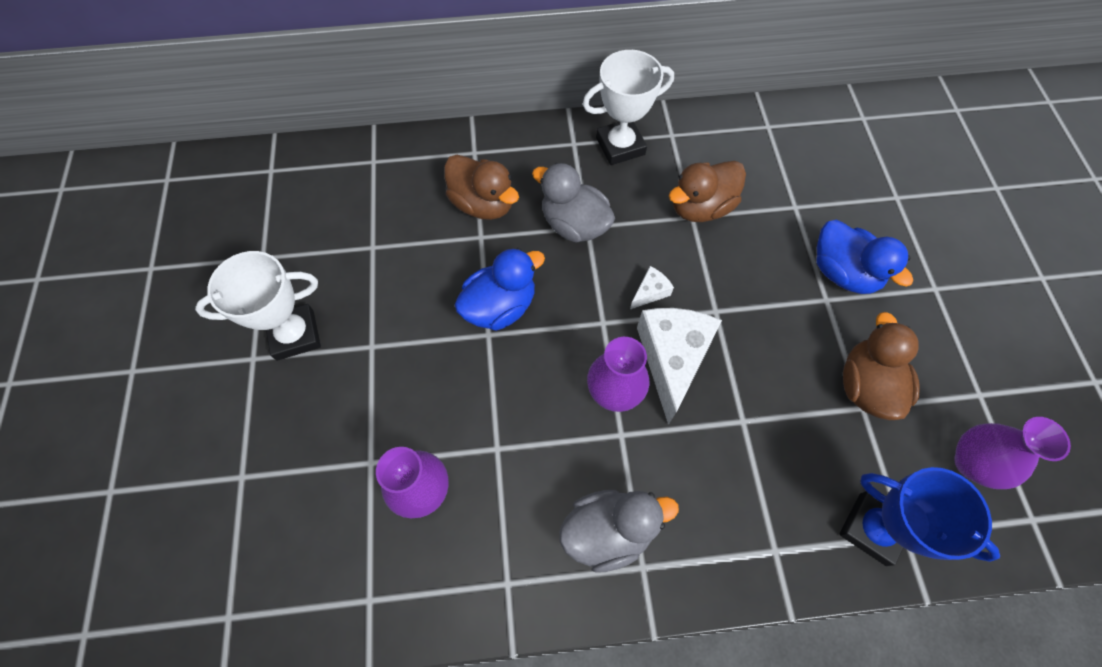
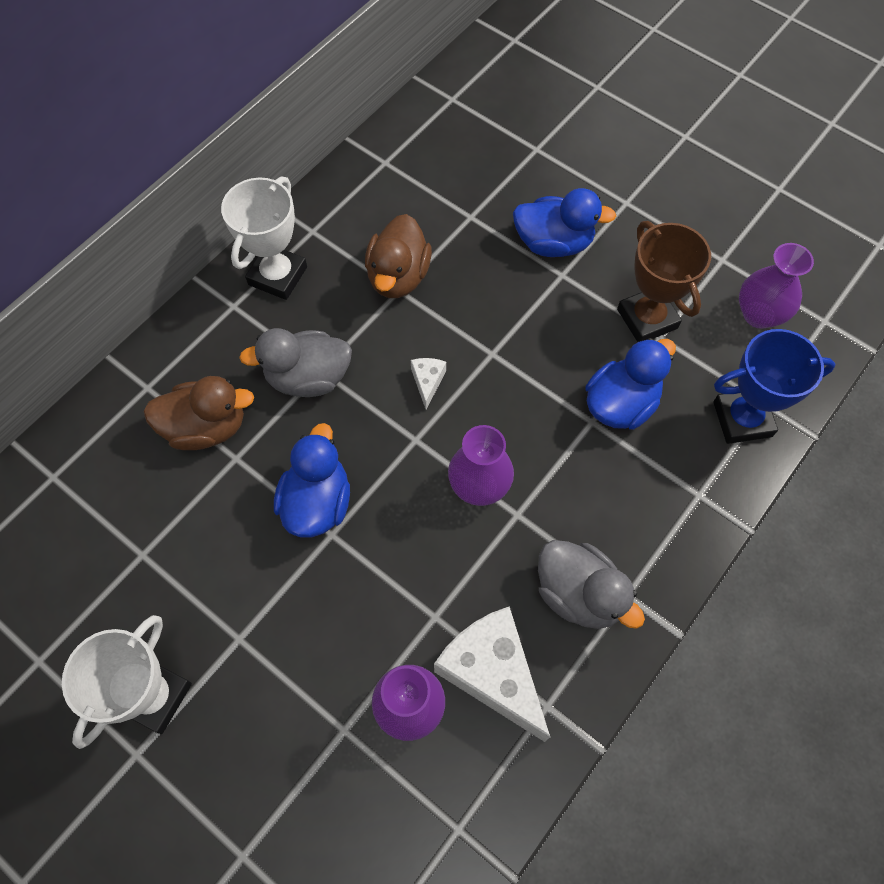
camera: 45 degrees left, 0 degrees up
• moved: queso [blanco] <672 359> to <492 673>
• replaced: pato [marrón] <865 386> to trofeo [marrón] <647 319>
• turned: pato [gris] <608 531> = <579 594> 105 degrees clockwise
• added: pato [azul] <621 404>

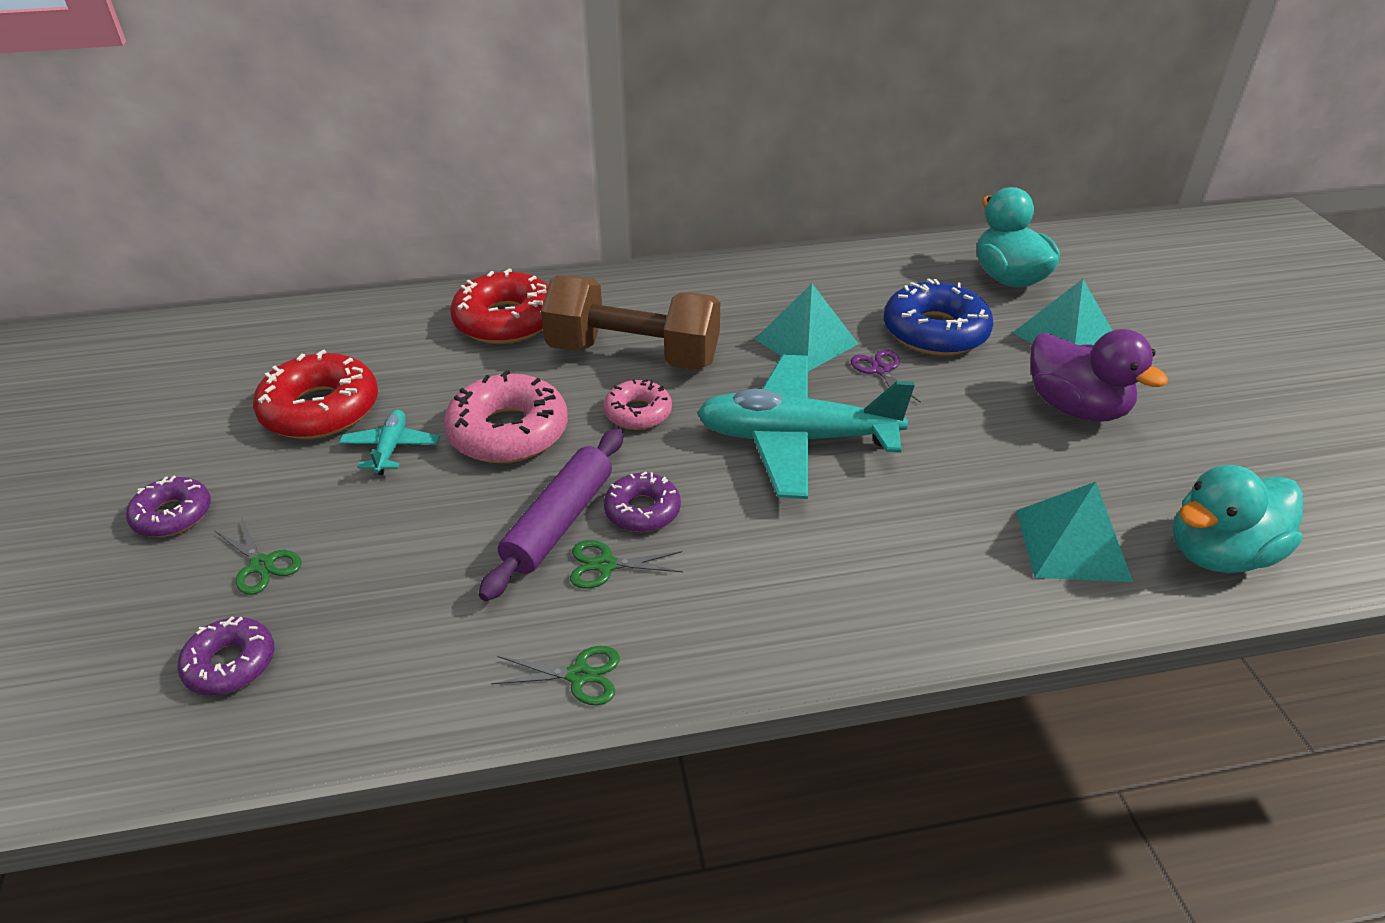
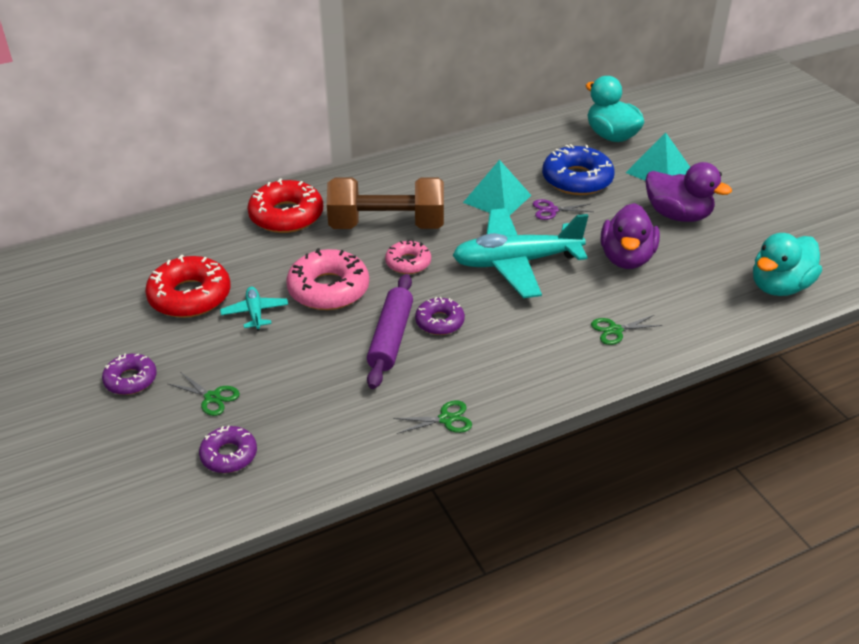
camera: 15 degrees left, 0 degrees up
• turned: tijeras [morado] <881 370> = <552 210> 60 degrees counterclockwise
• removed: pirámide [turquesa] <1072 544>
• moved: tijeras [verde] <606 565> to <615 330>
• added: pato [morado] <626 258>

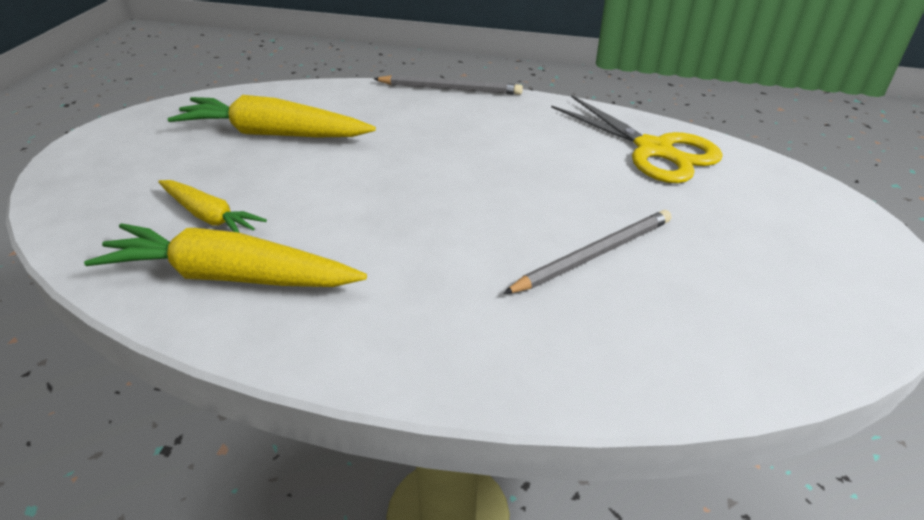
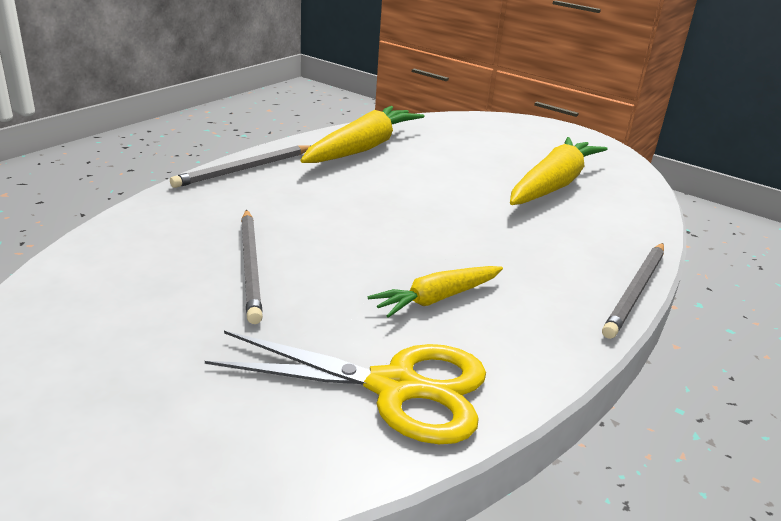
camera: 110 degrees right, 10 degrees down
• turned: tijeras [amarillo] <653 150> = <395 387> 150 degrees counterclockwise
• moved: zanahoria [amarillo] <210 216> to <437 299>
• added: lápiz [gris] <245 169>

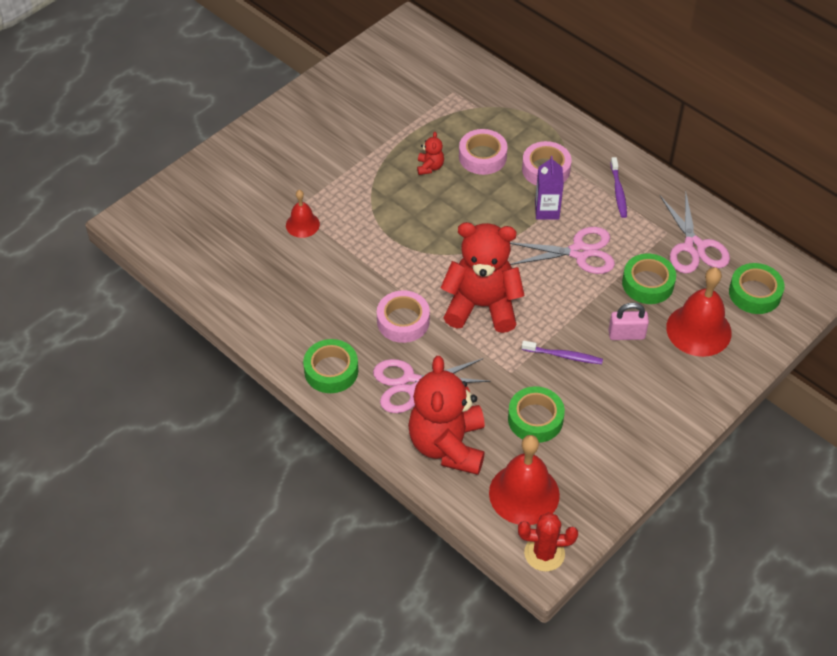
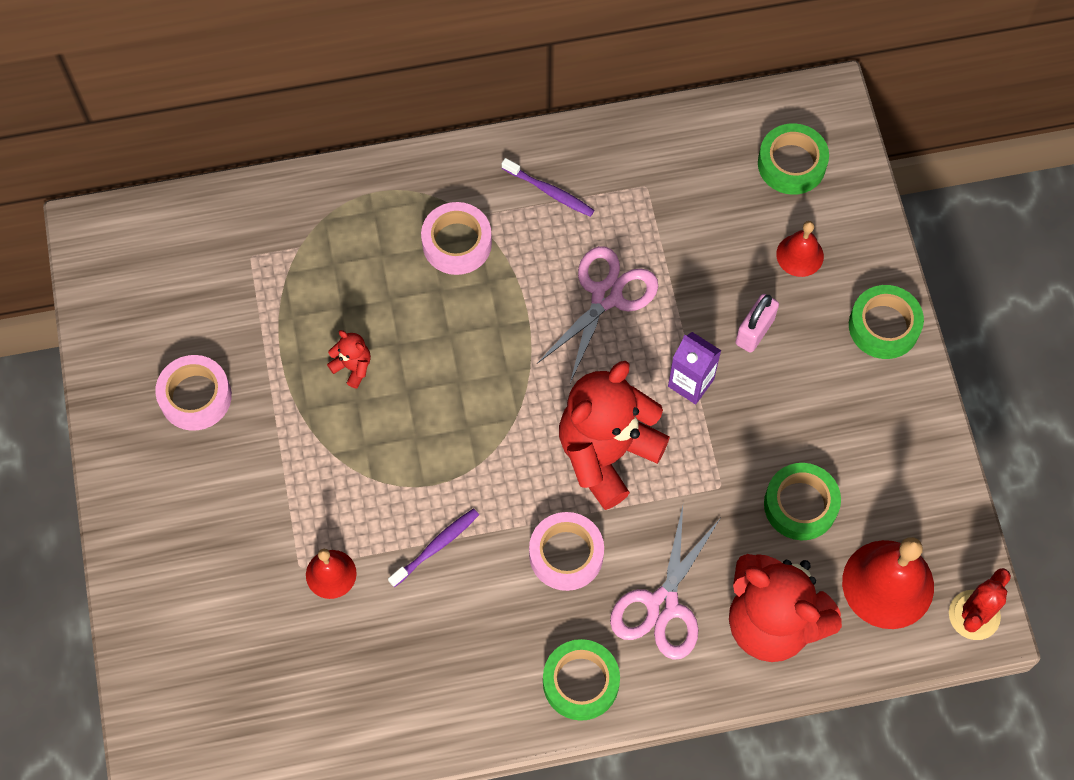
camera: 55 degrees left, 15 degrees up
• moved: cinta adhesiva [rosa] <482 157> to <195 396>
• moved: cartón de leche [morado] <547 210> to <691 383>
• removed: tijeras [rosa] <694 247>
• moved: cinta adhesiva [verde] <647 283> to <884 326>
• resized: campana [rojo] <698 330> = <800 255> x0.55
• moved: cepillo de dientes [morado] <564 356> to <436 546>

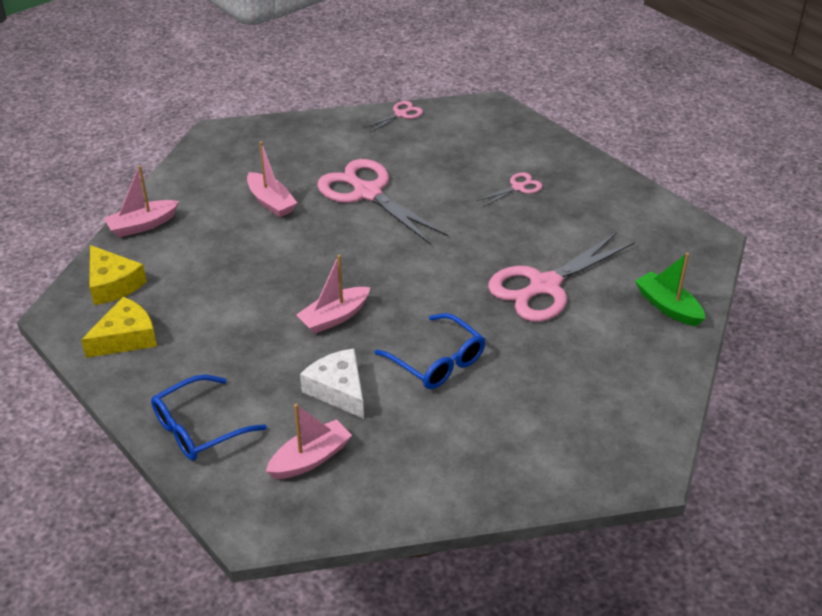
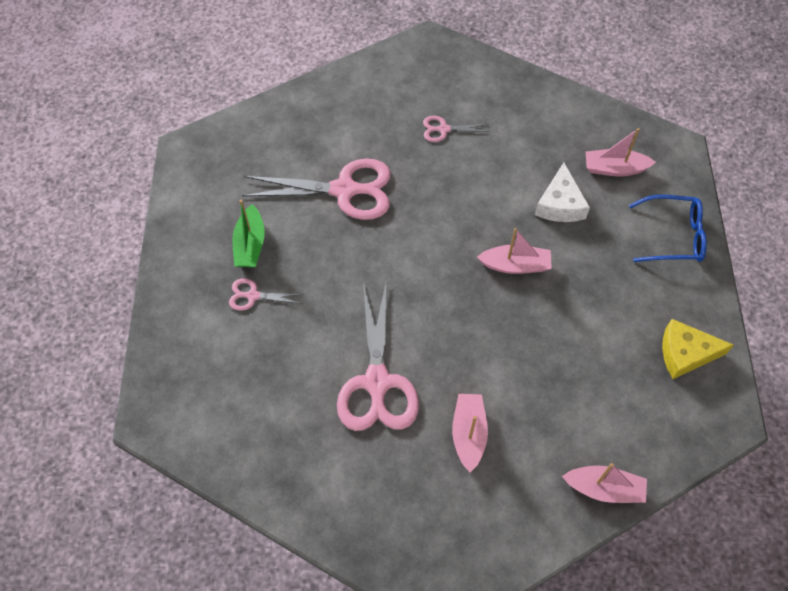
camera: 140 degrees left, 20 degrees up
• moved: tijeras [rosa] <400 114> to <444 129>
• removed: queso [amarillo] <113 284>
• moved: barco [verde] <668 306> to <250 244>
• removed: gafas [azul] <437 361>

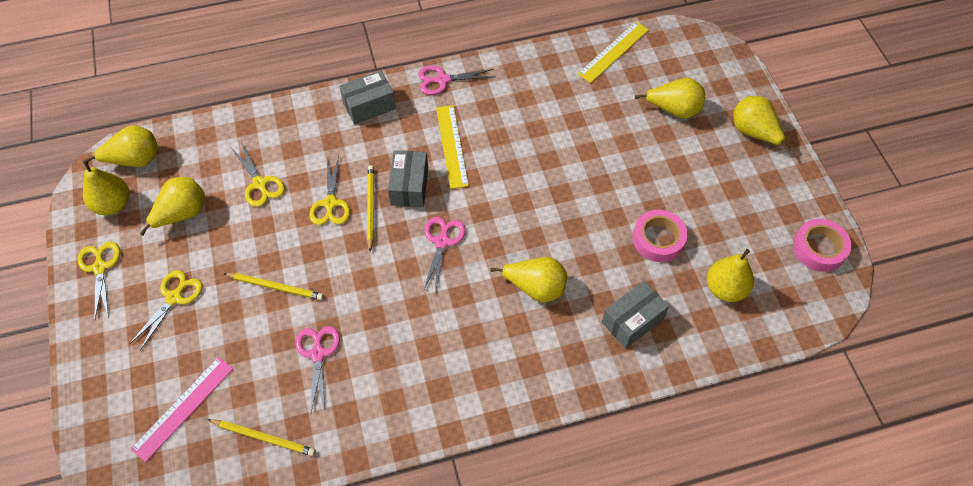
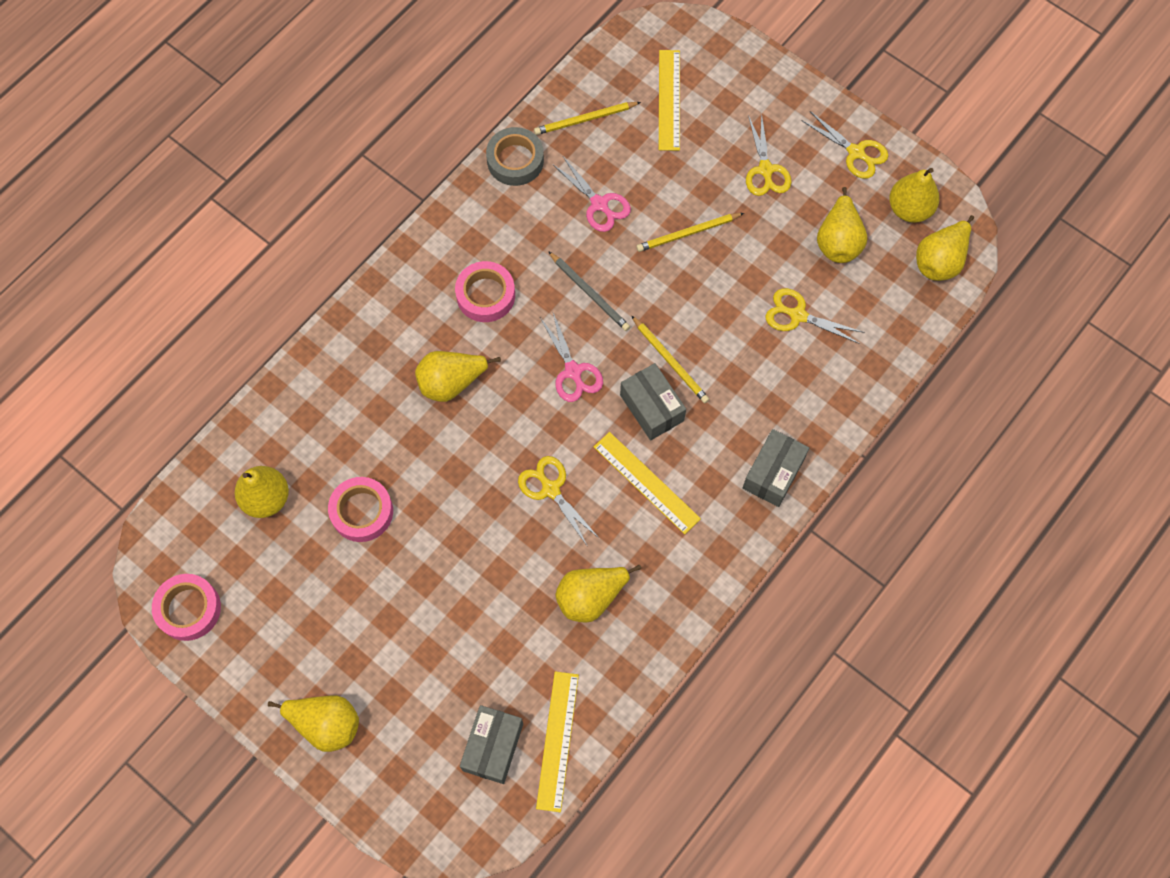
camera: 145 degrees right, 10 degrees up
• removed: tijeras [rosa] <442 80>
• moved: pera [amarillo] <674 110> to <591 597>
• moved: tijeras [amarillo] <330 203> to <550 489>
• moved: caja [gris] <632 321> to <493 747>
• recoloured: regla [rosa] <183 408> to regla [amarillo] <669 100>
• added: cinta adhesiva [gris] <515 160>
• added: lápiz [gris] <590 293>
• added: cinta adhesiva [rosa] <485 295>

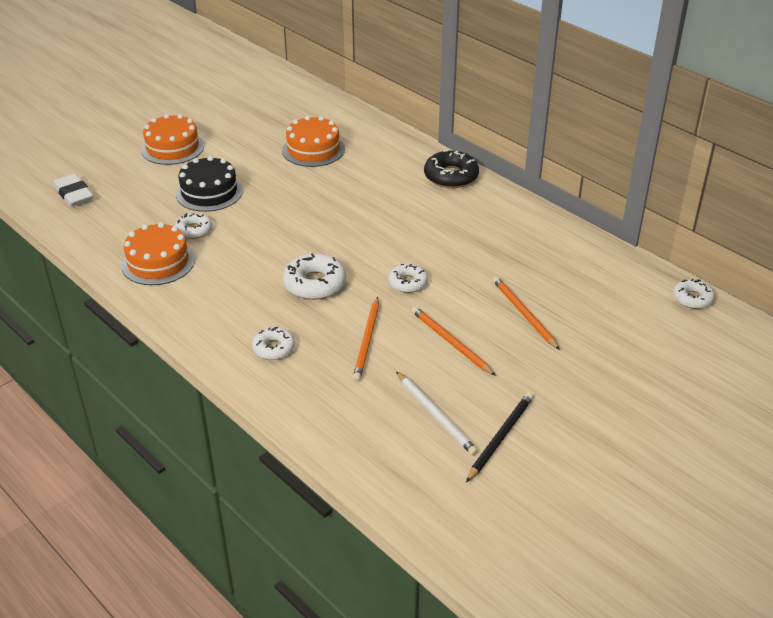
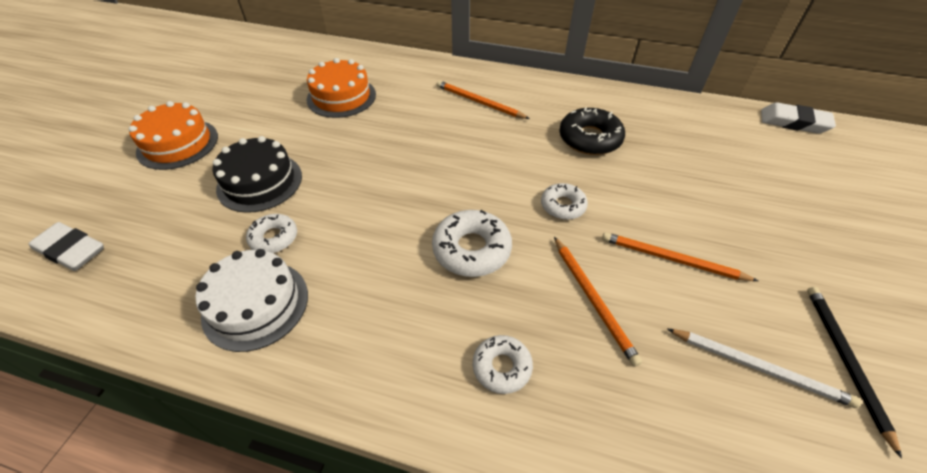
camera: 30 degrees left, 10 degrees up
• moved: rosquilla [negro] <451 176> to <589 139>
• recoloured: tarta [naranja] <158 262> to tarta [blanco] <255 304>
• moved: lápiz [naranja] <524 314> to <479 102>
• replaced: rosquilla [blanco] <692 298> to goma de borrar [blanco] <793 122>

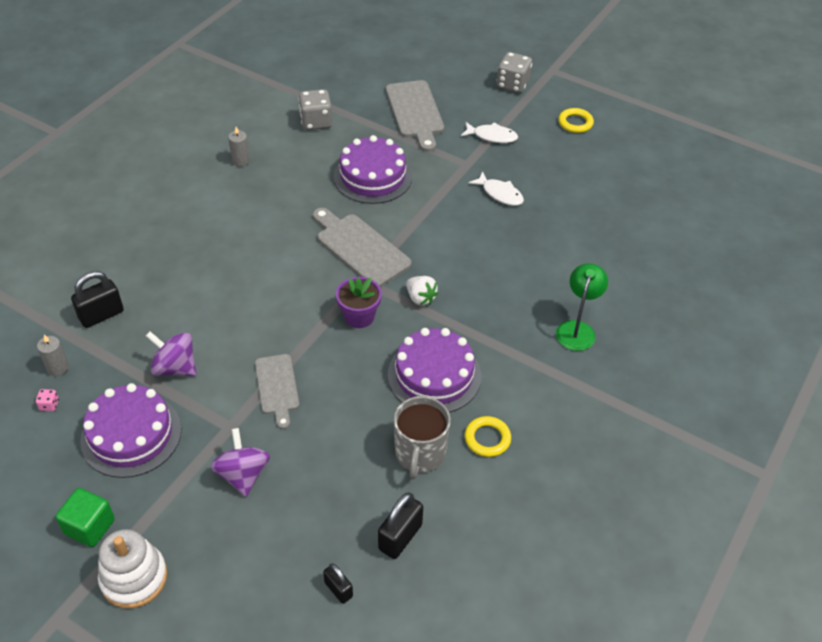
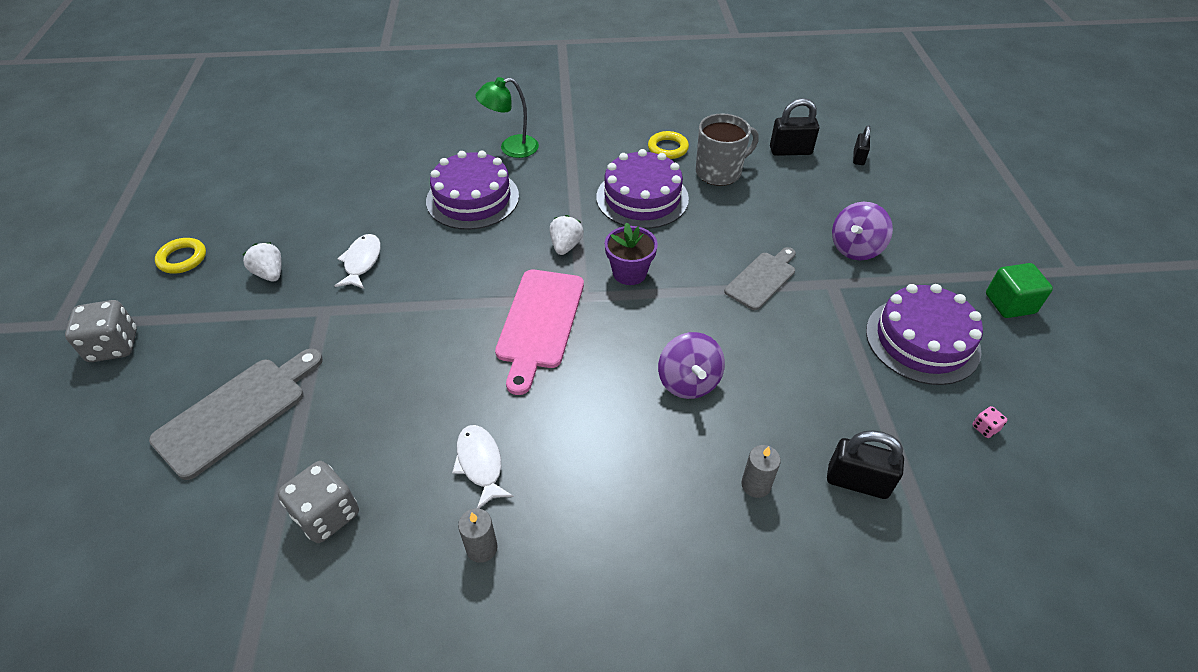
camera: 125 degrees left, 0 degrees up
• moved: pez [blanco] <492 136> to <480 464>
• moved: tarta [morado] <373 176> to <472 198>
• recoloured: tabla de cortar [gris] <360 248> to tabla de cortar [rosa] <539 323>
• moved: peonza [morado] <175 367> to <688 382>
• moved: vela [gris] <58 368> to <756 485>
• removed: juguete apilable [blanco] <134 578>
• added: fresa [blanco] <270 274>

